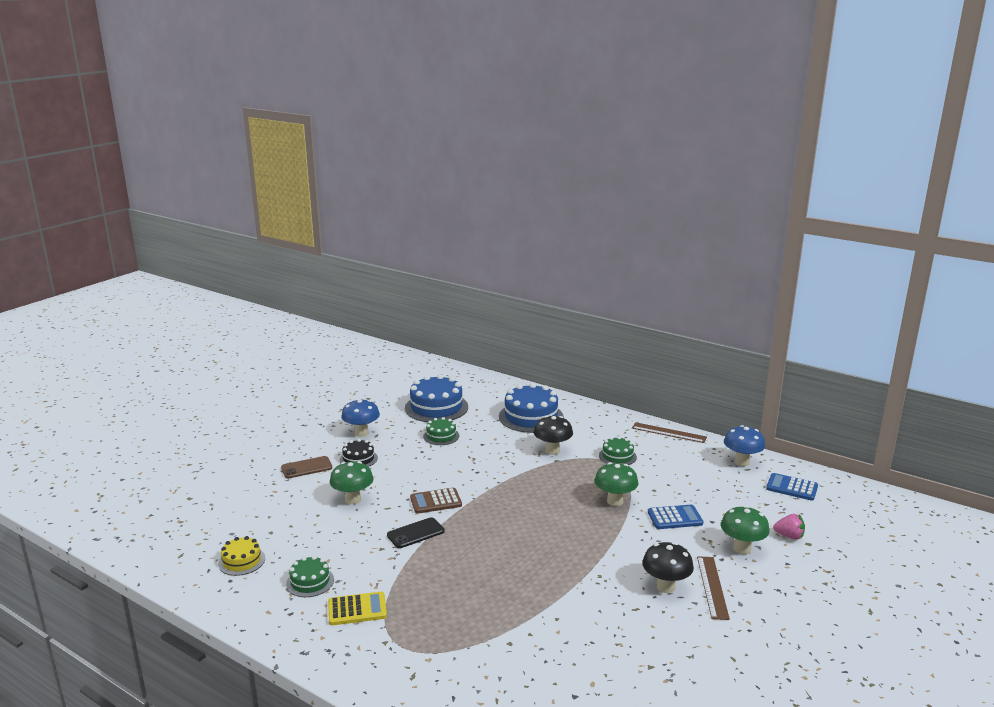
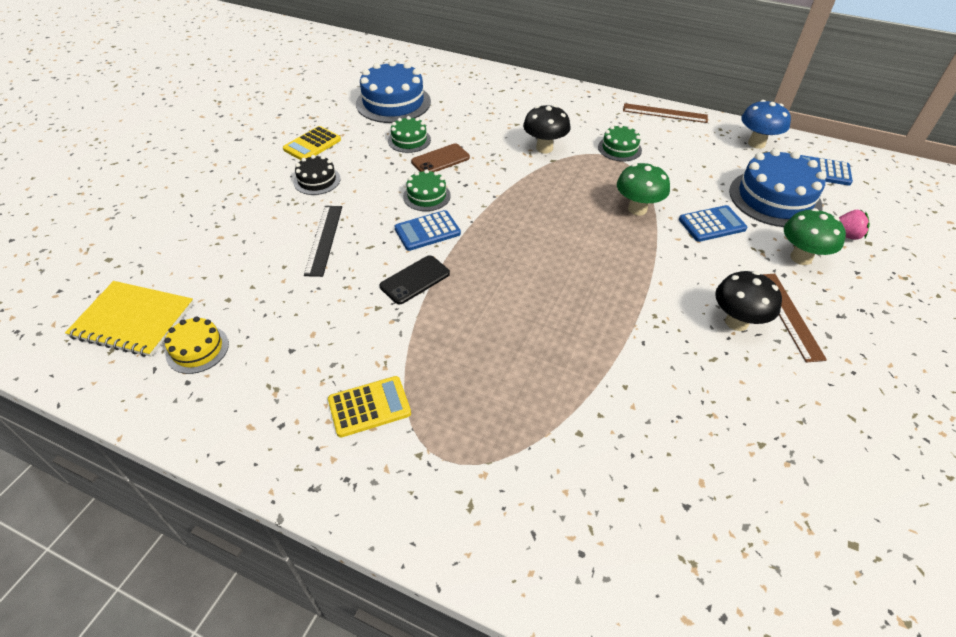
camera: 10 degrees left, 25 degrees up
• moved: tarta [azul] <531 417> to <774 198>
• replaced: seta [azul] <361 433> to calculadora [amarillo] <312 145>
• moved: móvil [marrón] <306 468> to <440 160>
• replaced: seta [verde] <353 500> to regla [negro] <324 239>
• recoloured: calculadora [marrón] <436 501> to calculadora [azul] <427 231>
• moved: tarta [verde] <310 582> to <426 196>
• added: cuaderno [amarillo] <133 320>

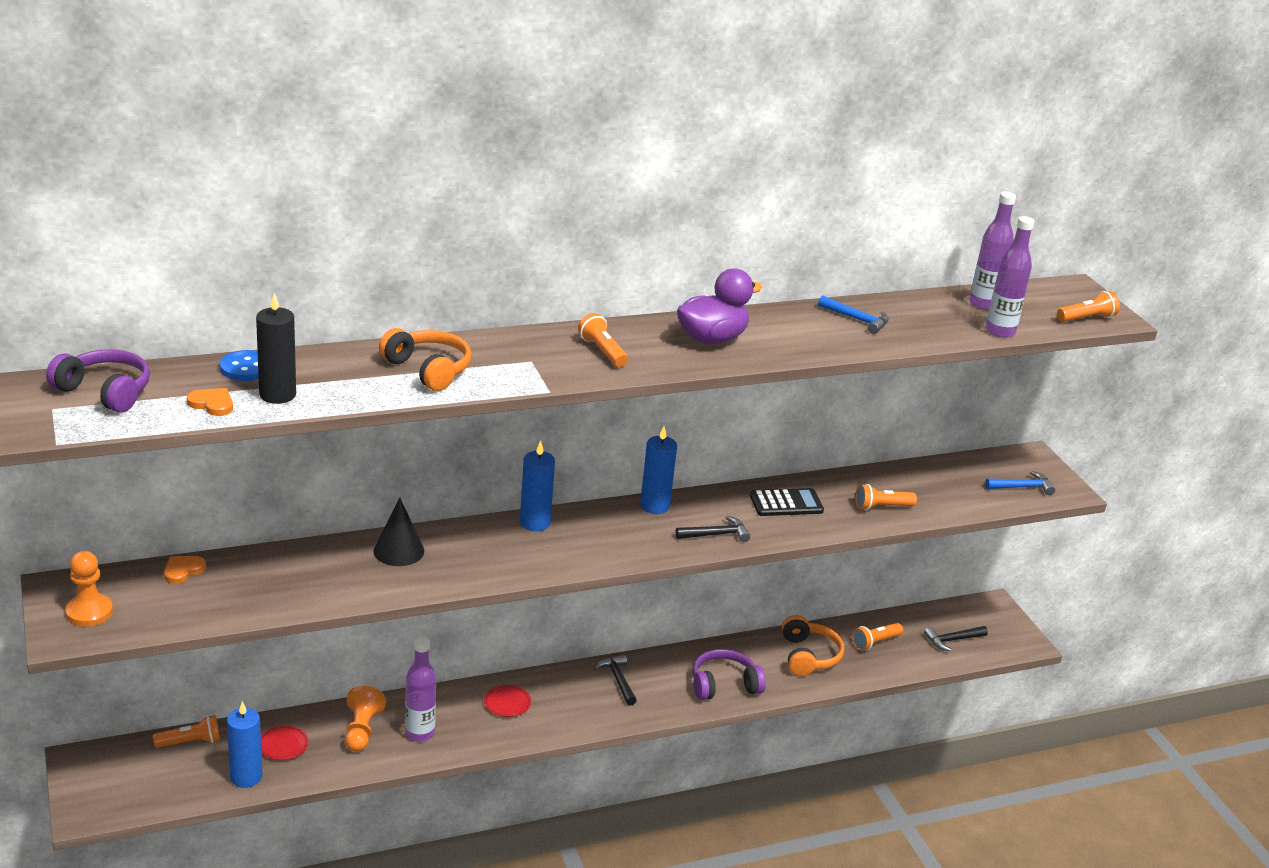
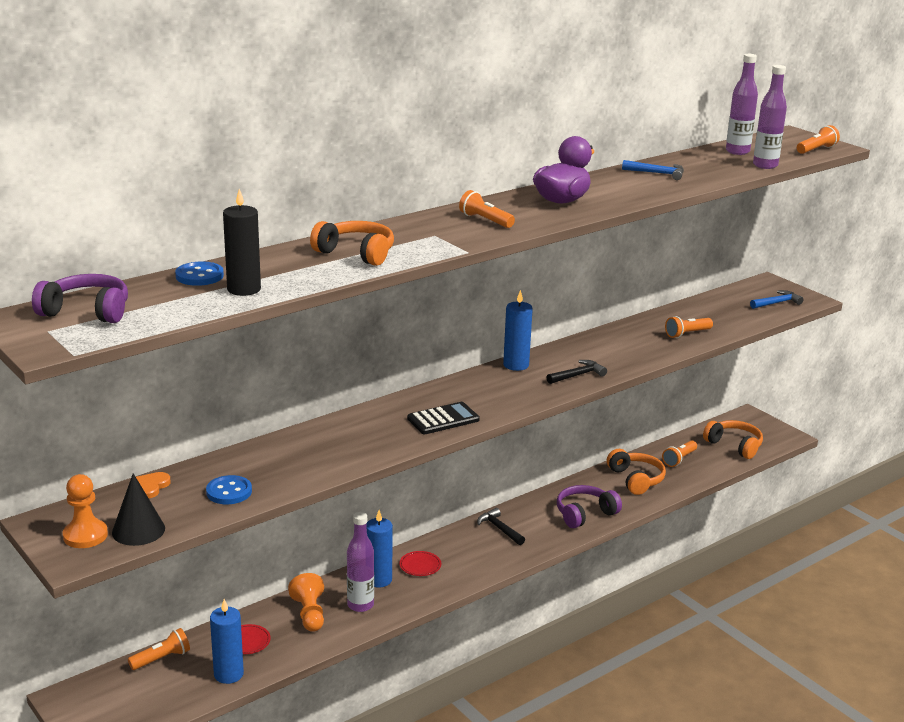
camera: 15 degrees left, 5 degrees down
• removed: corazón [naranja] <212 404>
• moved: vela [azul] <535 523> to <378 580>
• moved: calculadora [negro] <786 503> to <443 419>
• moved: cono [negro] <398 551> to <138 530>
• replaced: martillo [negro] <952 640> to auriculares [naranja] <734 445>
• added: botón [azul] <229 492>

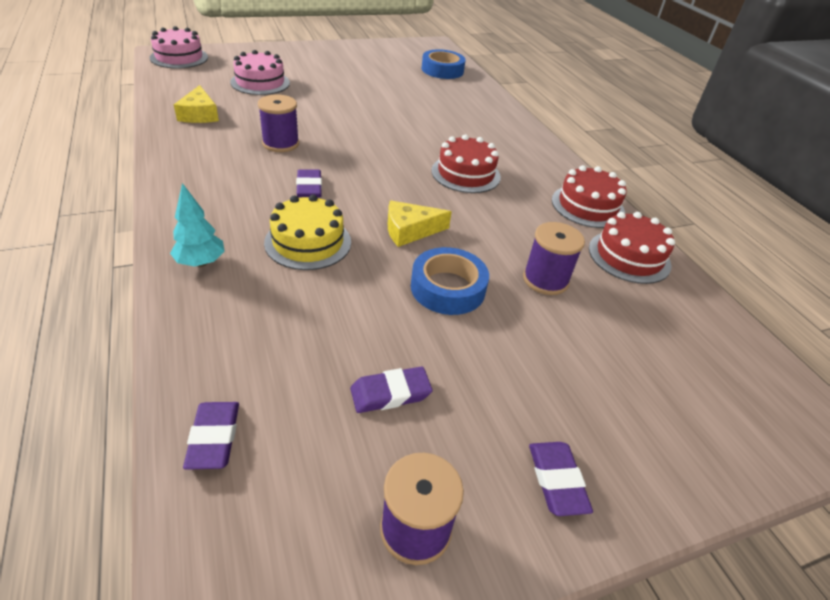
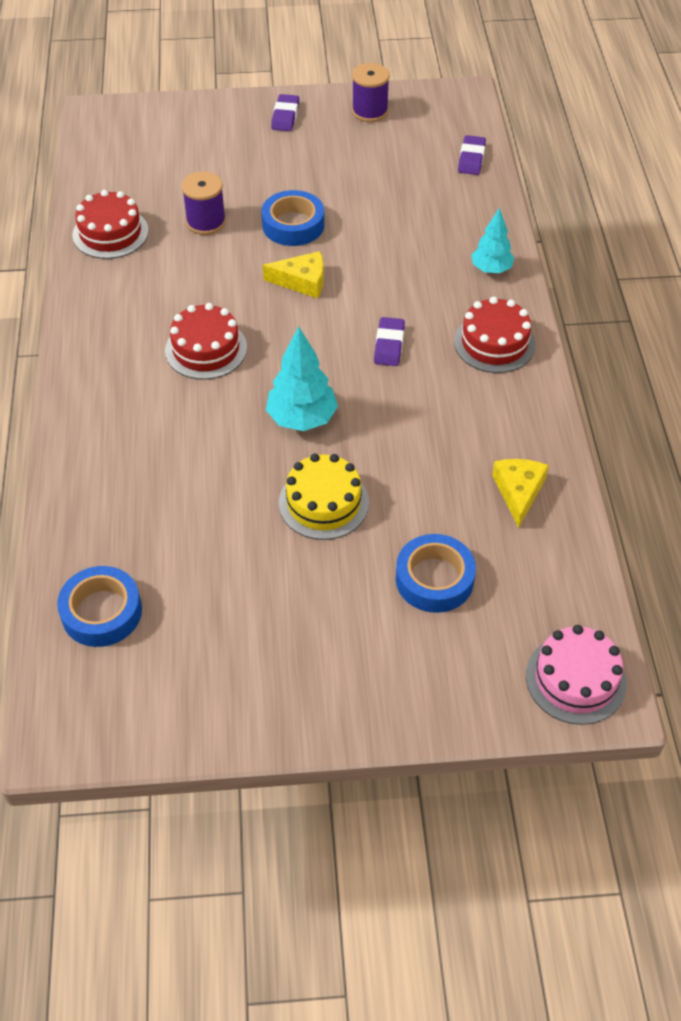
camera: 160 degrees left, 10 degrees up
• replaced: tarta [rosa] <260 82> to cinta adhesiva [azul] <434 579>
• removed: carrete [morado] <280 143>
• moved: tarta [rojo] <587 206> to <494 343>
• moved: tarta [amarillo] <308 242> to <323 503>
• removed: goma de borrar [morado] <390 393>
• added: árbol [turquesa] <302 419>

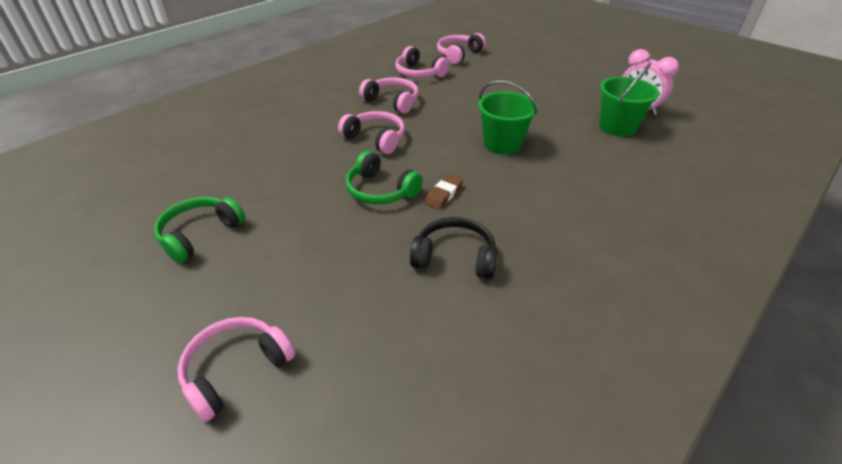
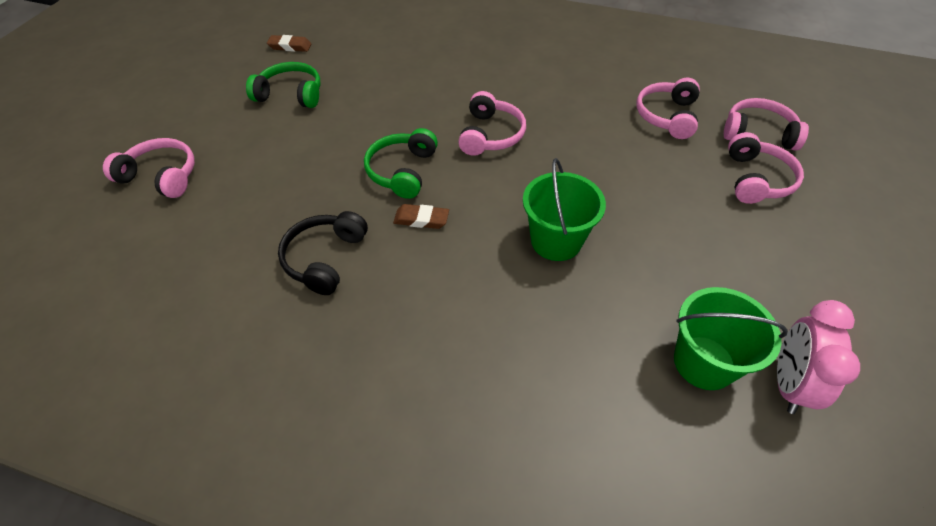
camera: 65 degrees right, 10 degrees up
• moved: auriculares [rosa] <392 102> to <756 179>
• turned: auriculares [negro] <455 257> = <325 258> 150 degrees counterclockwise
• added: goma de borrar [marrón] <290 46>

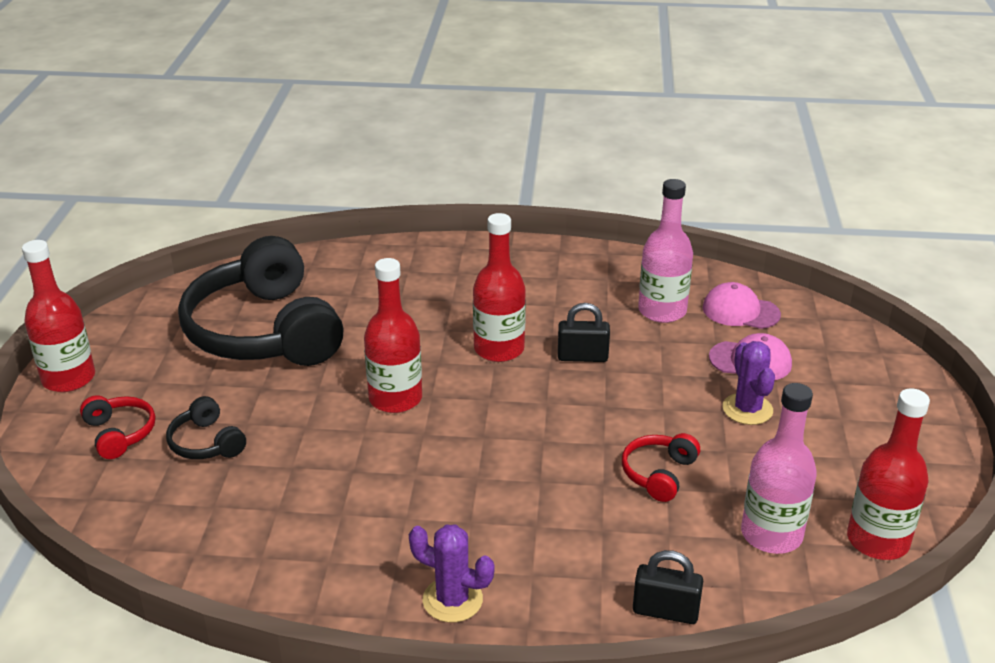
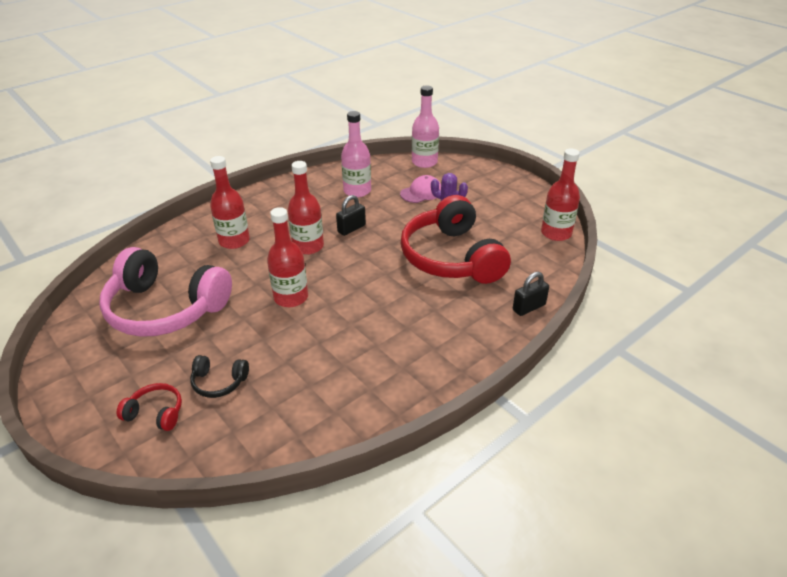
camera: 45 degrees left, 5 degrees up
• recoloured: auriculares [negro] <264 331> to auriculares [rosa] <165 309>
• moved: botella [rojo] <69 378> to <234 241>
• removed: gorra [rosa] <740 311>
• moved: botella [rosa] <771 534> to <424 162>
• resized: auriculares [rojo] <659 474> = <451 257> x2.41
• removed: cactus [morado] <452 600>

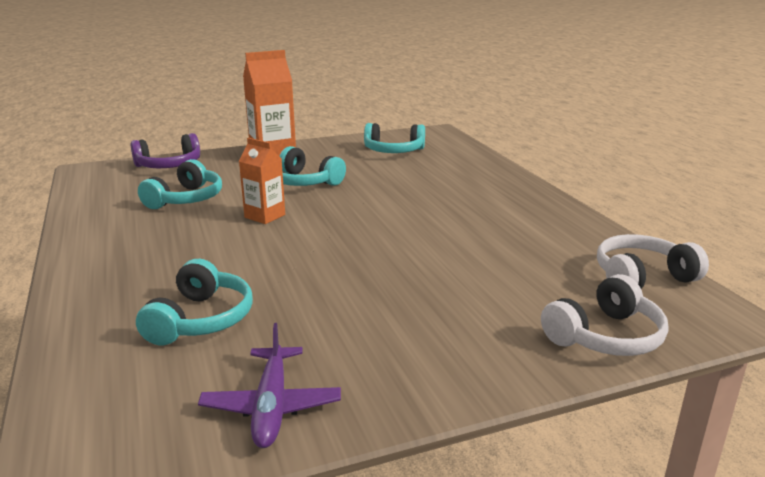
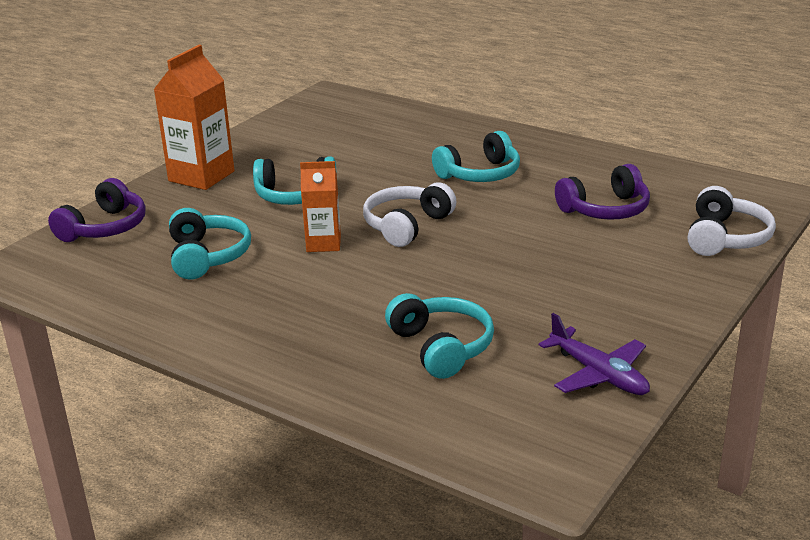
camera: 35 degrees left, 5 degrees up
• moved: auriculares [turquesa] <393 151> to <480 174>
• moved: auriculares [blanco] <642 277> to <406 225>
• added: auriculares [morado] <605 209>

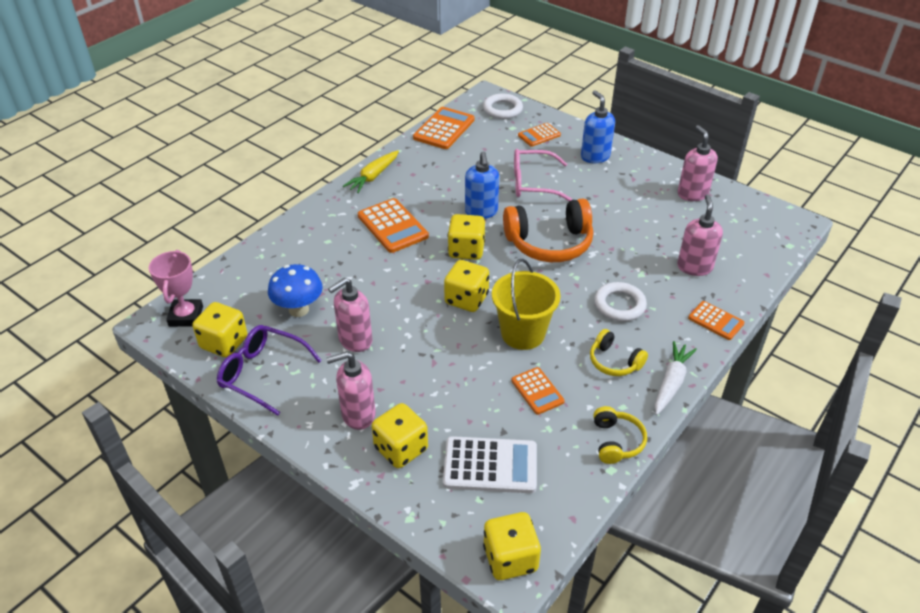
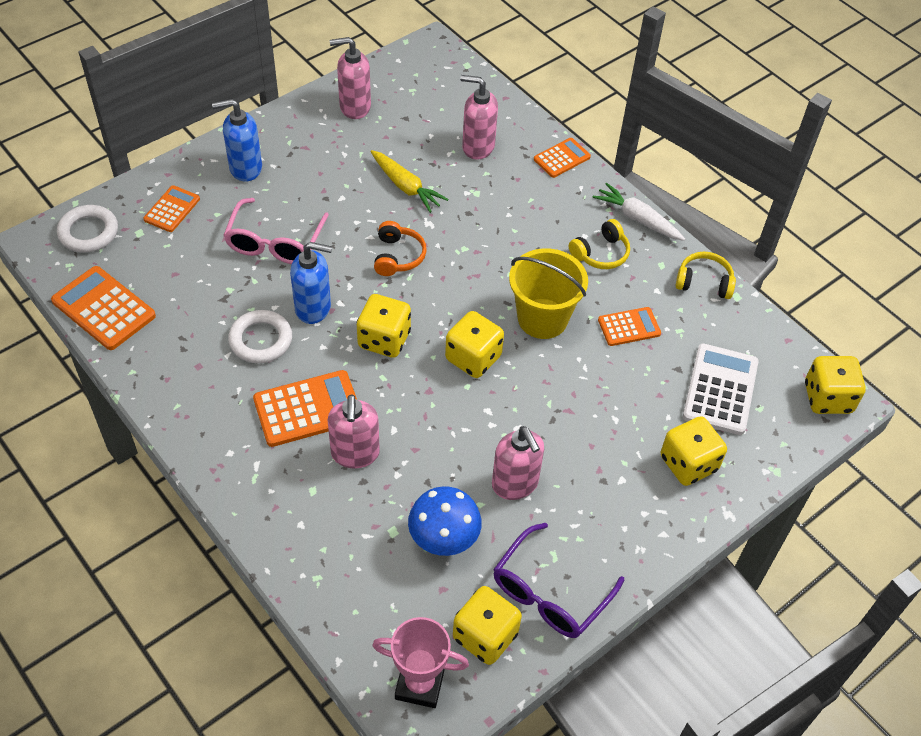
camera: 80 degrees left, 10 degrees up
• turned: calculadora [naranja] <539 135> = <172 209> 135 degrees counterclockwise
• moved: zanahoria [amarillo] <373 176> to <406 186>
• resized: auriculares [naranja] <549 243> = <398 256> x0.53
• moved: anillo [blanco] <619 305> to <261 340>
• moved: dispensador de jabón [rosa] <358 414> to <355 454>

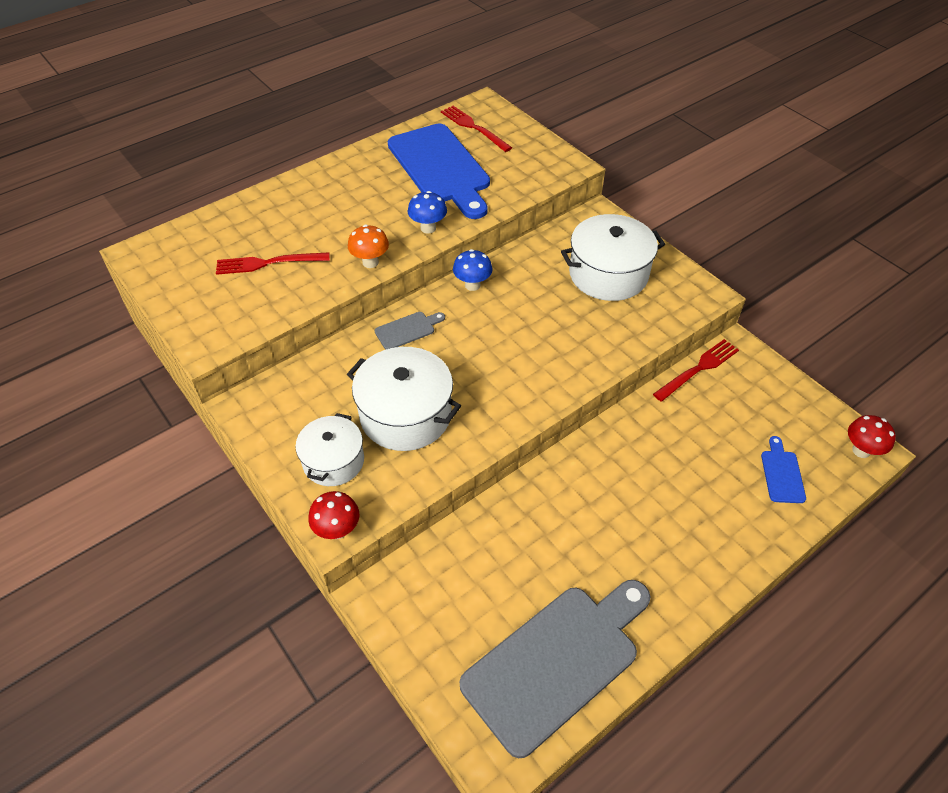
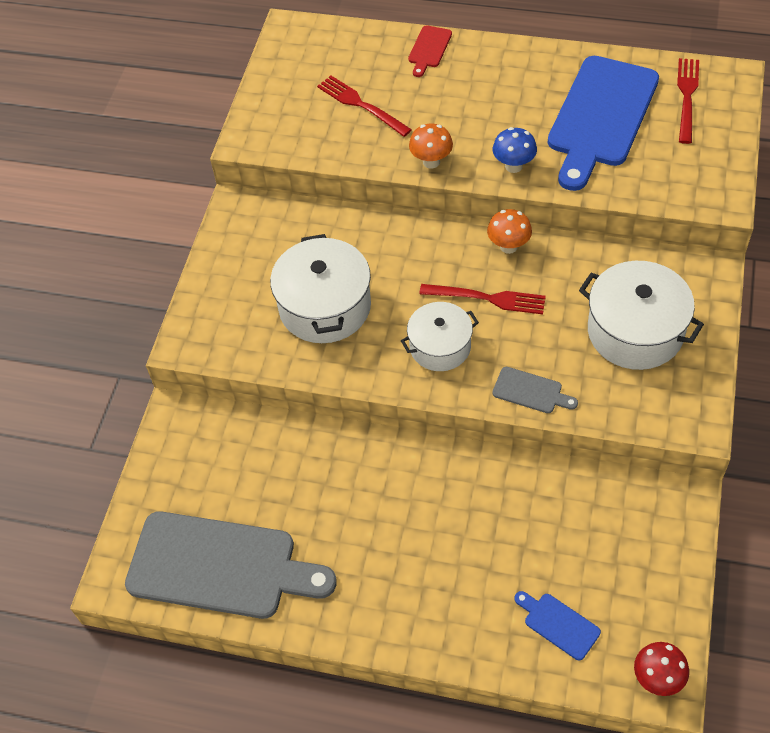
camera: 55 degrees right, 5 degrees up
• recoloured: seta [azul] <472 285> to seta [naranja] <508 246>
• moved: tabla de cortar [gris] <407 330> to <530 391>
• moved: tenedor [rojo] <698 368> to <488 298>
• moved: olla [blanco] <333 461> to <440 346>
• turned: tabla de cortar [azul] <782 474> = <559 624> 105 degrees counterclockwise
• removed: seta [rojo] <337 530>
• added: tabla de cortar [rojo] <429 49>

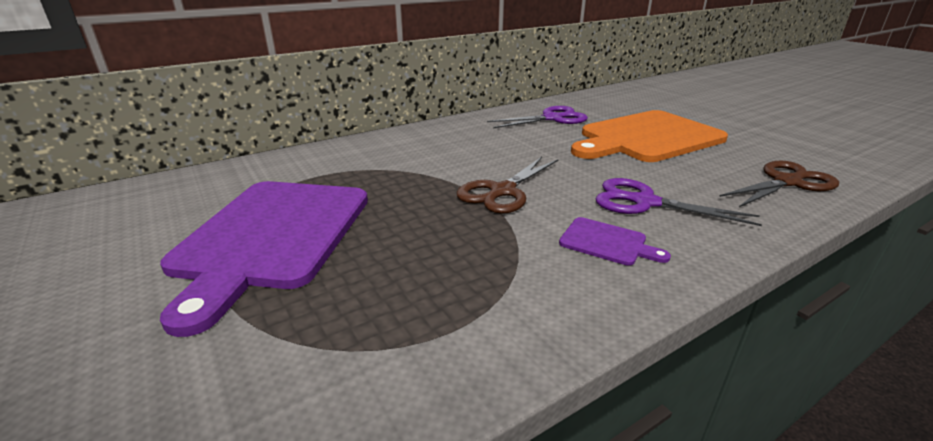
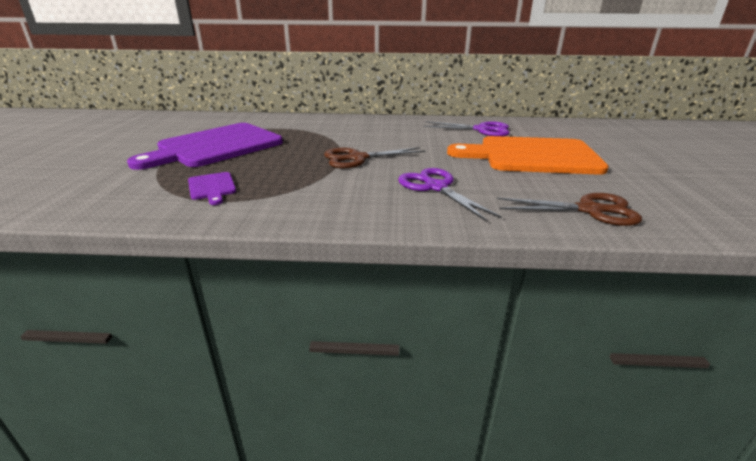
camera: 35 degrees right, 0 degrees up
• moved: tabla de cortar [morado] <607 242> to <212 187>

